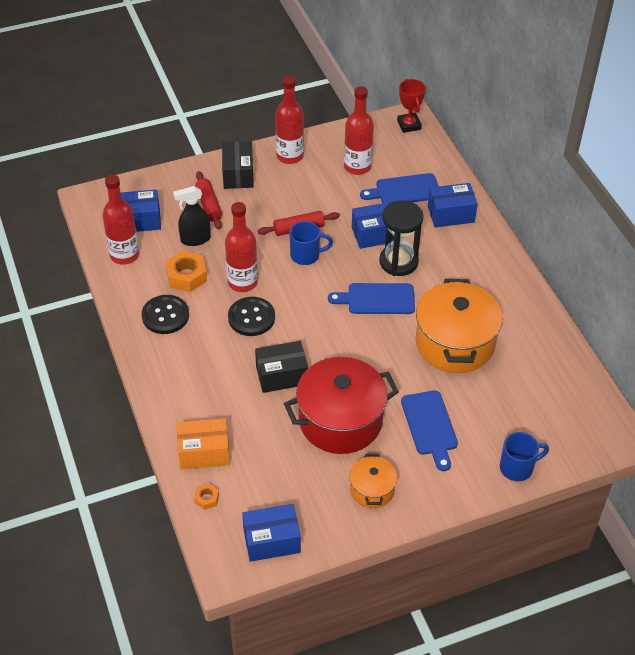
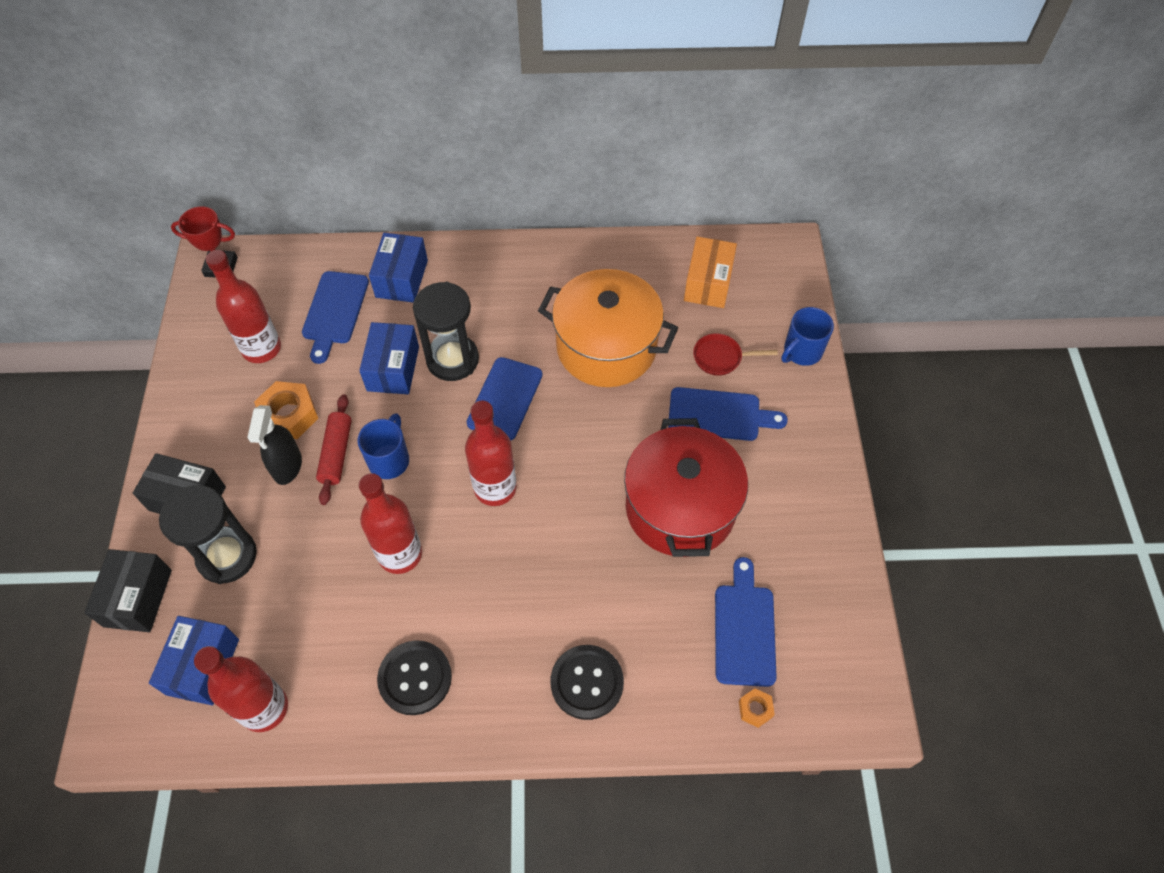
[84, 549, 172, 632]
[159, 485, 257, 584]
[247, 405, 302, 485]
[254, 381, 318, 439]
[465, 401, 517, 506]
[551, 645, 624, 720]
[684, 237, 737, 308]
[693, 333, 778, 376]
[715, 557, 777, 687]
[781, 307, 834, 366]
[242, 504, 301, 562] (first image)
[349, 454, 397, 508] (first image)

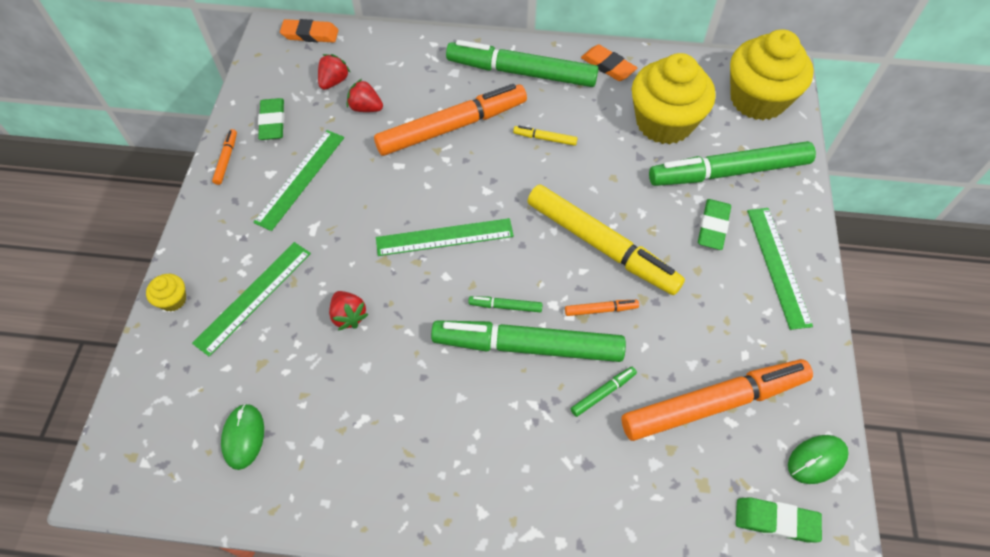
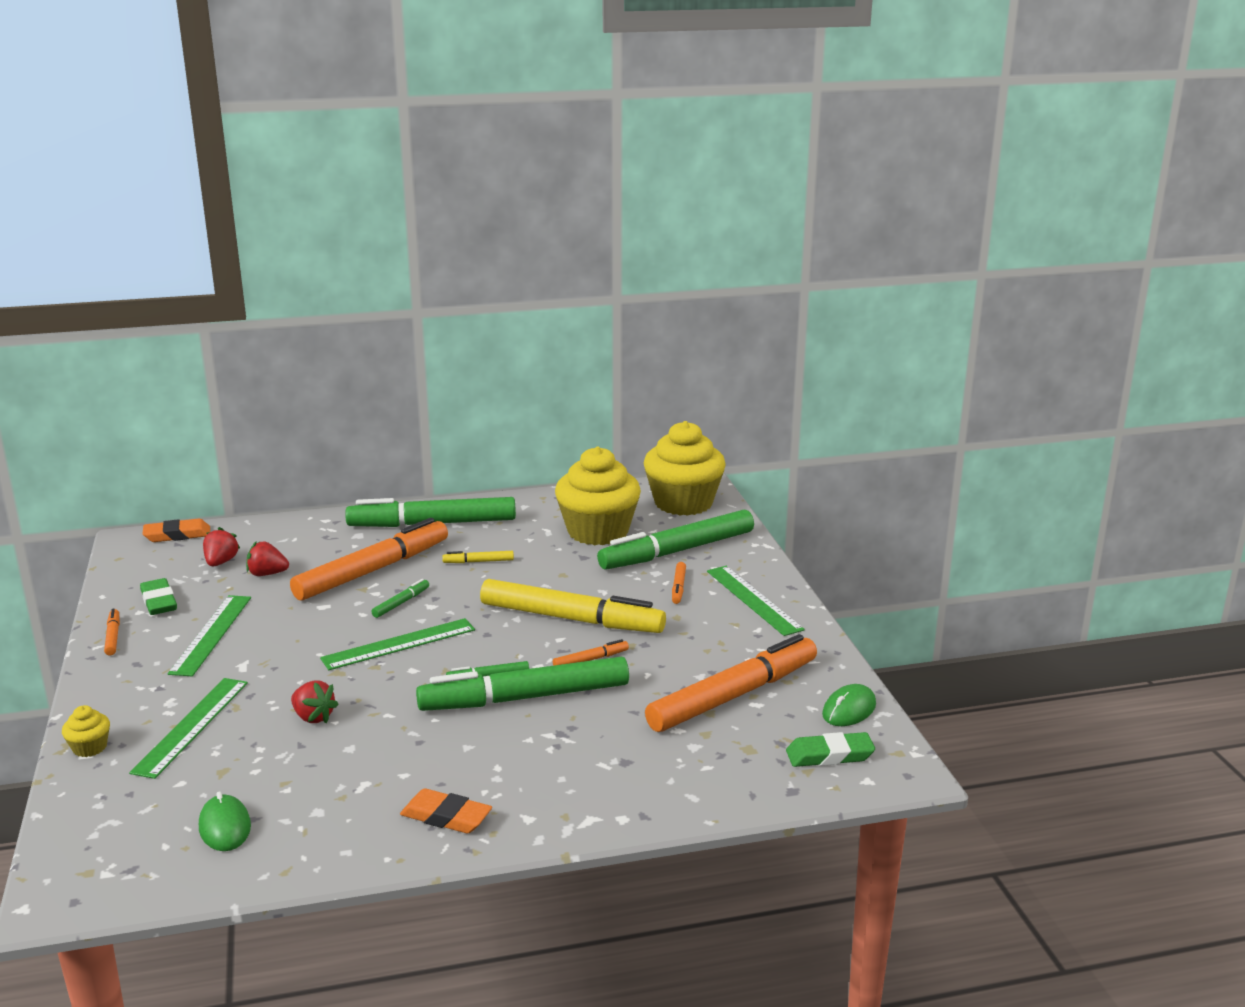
[372, 579, 429, 618]
[400, 788, 492, 834]
[672, 562, 686, 604]

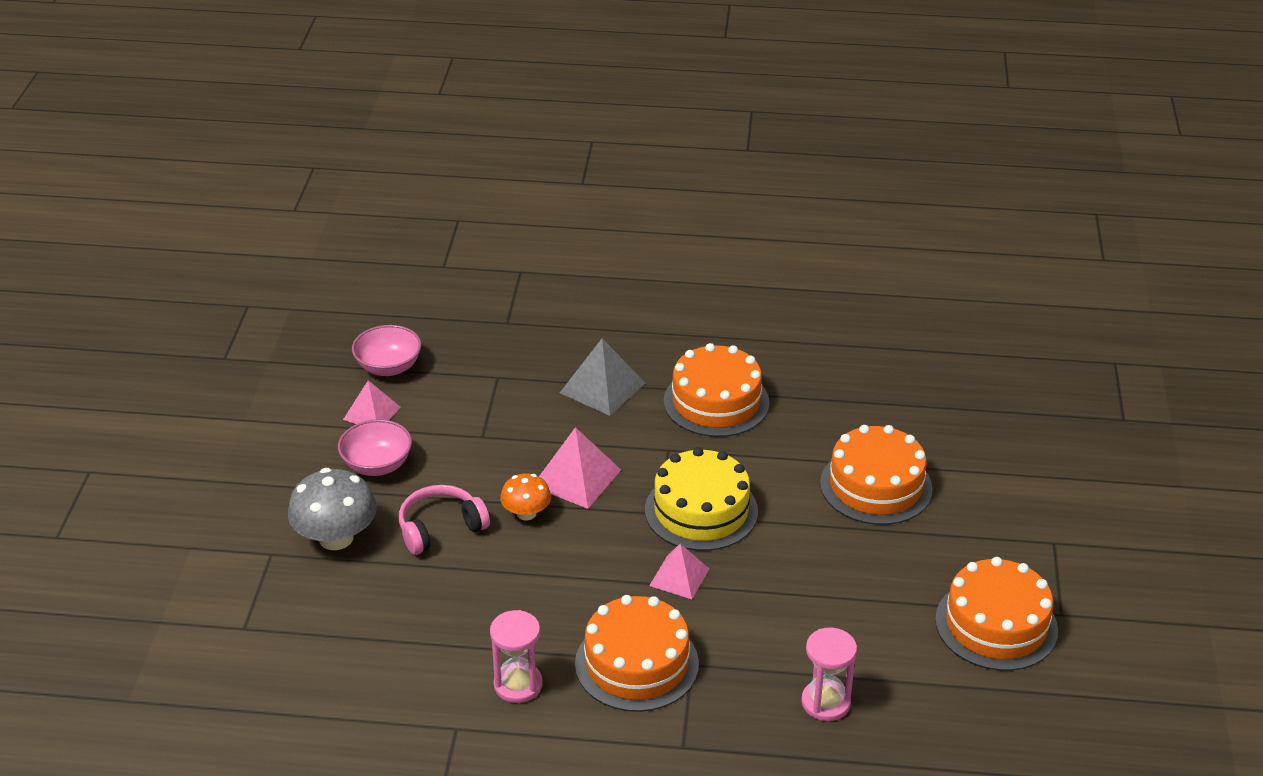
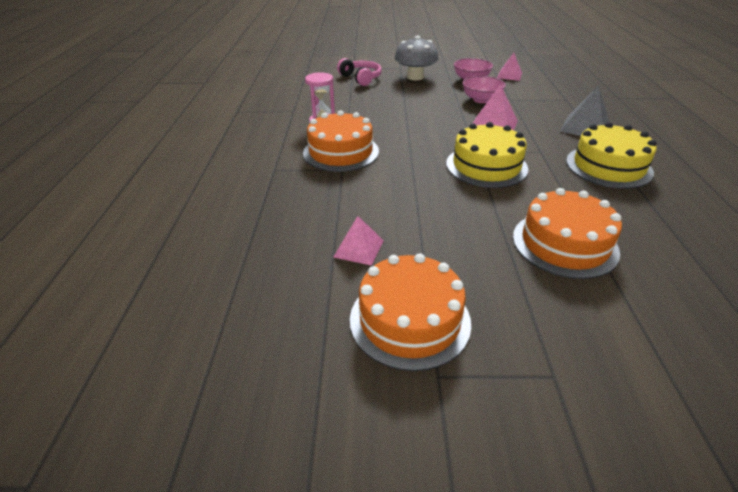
[334, 216, 384, 266]
[337, 58, 382, 86]
[463, 76, 506, 103]
[566, 122, 657, 189]
[500, 473, 551, 520] (first image)
[801, 627, 857, 721] (first image)

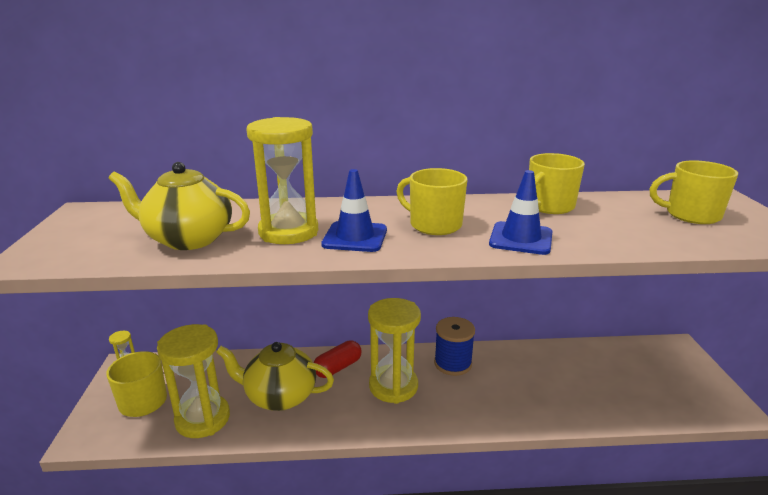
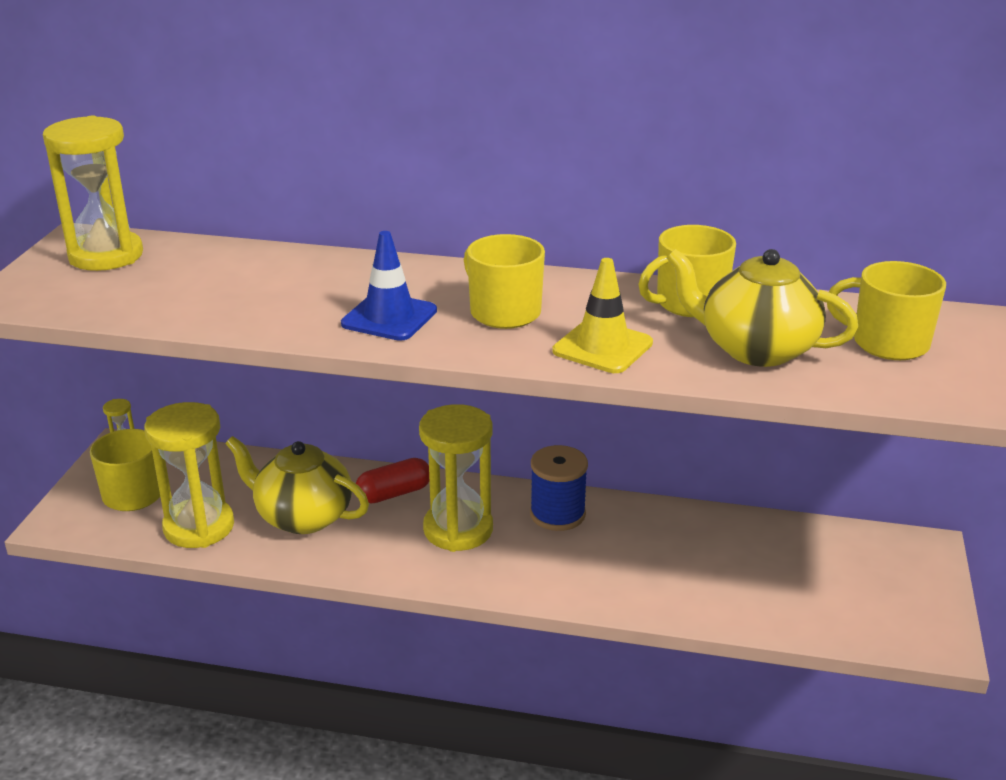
[43, 116, 143, 271]
[552, 258, 653, 373]
[666, 249, 858, 367]

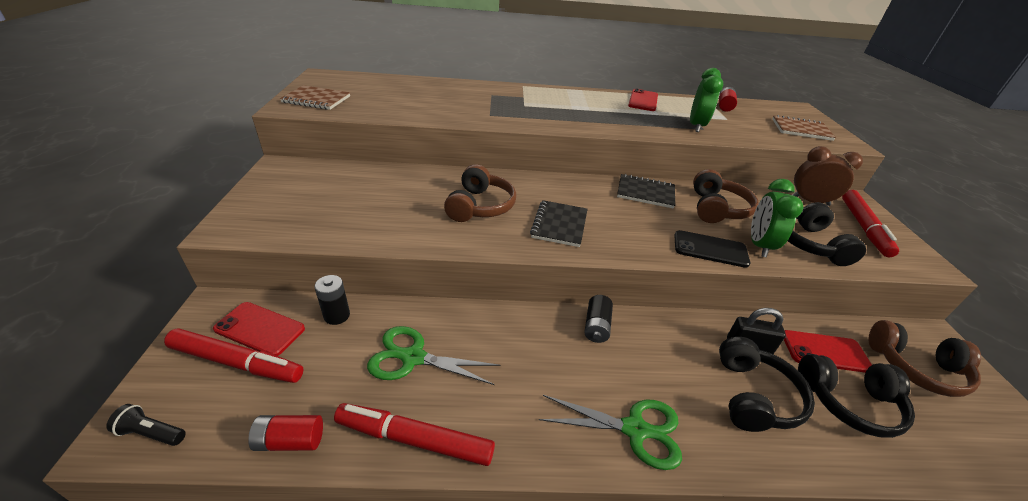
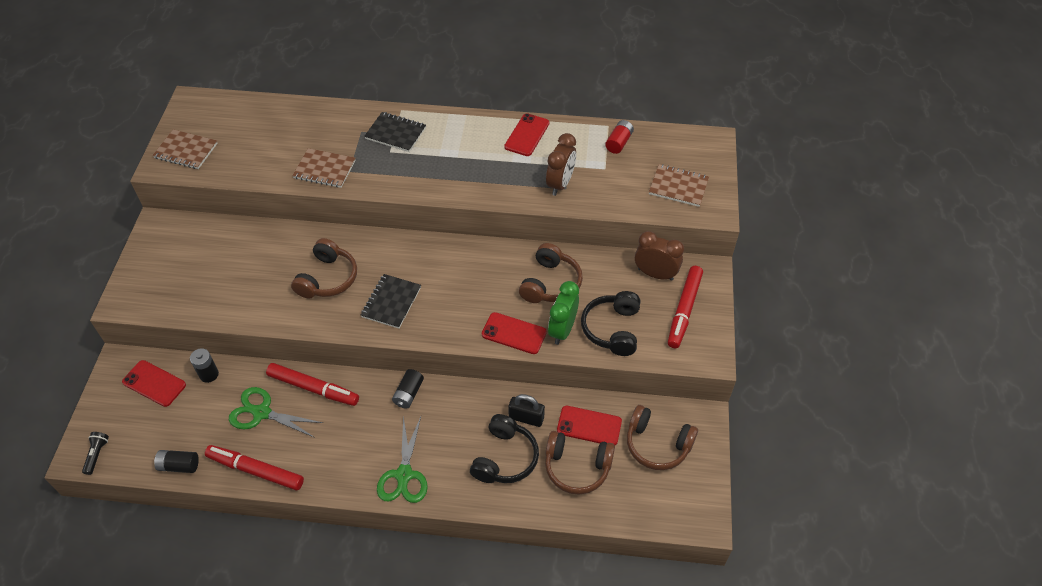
[82, 432, 109, 475]
[154, 450, 199, 473]
[266, 363, 359, 406]
[292, 148, 356, 188]
[364, 112, 426, 152]
[377, 416, 428, 503]
[482, 312, 547, 354]
[545, 431, 615, 495]
[546, 133, 576, 196]

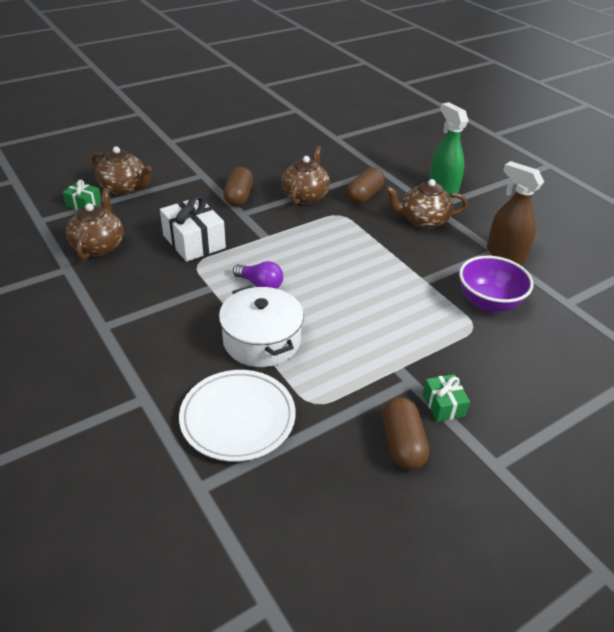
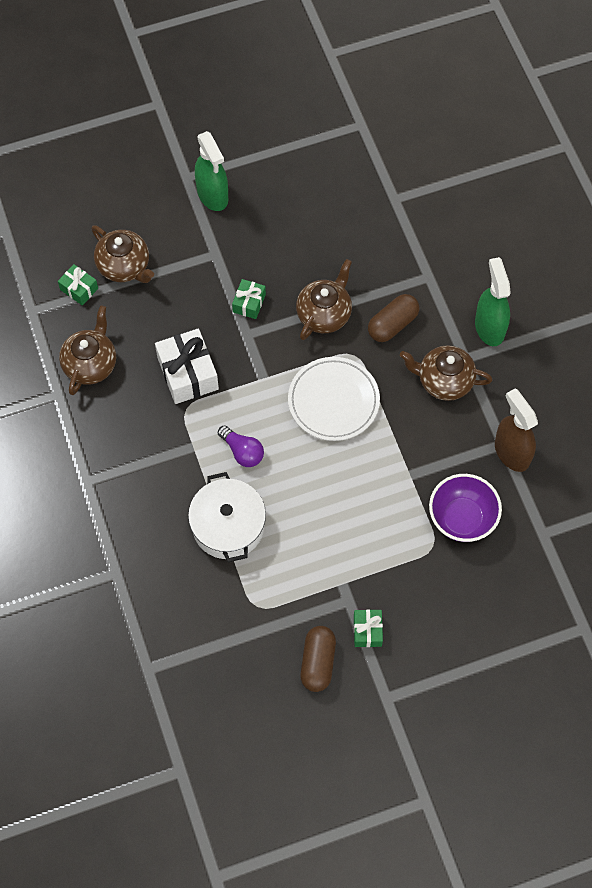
[195, 131, 228, 211]
[232, 279, 266, 319]
[288, 357, 380, 441]

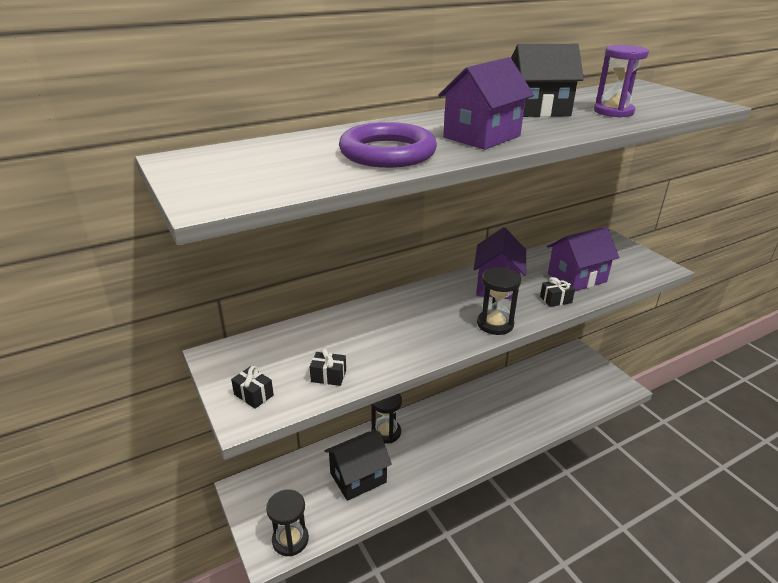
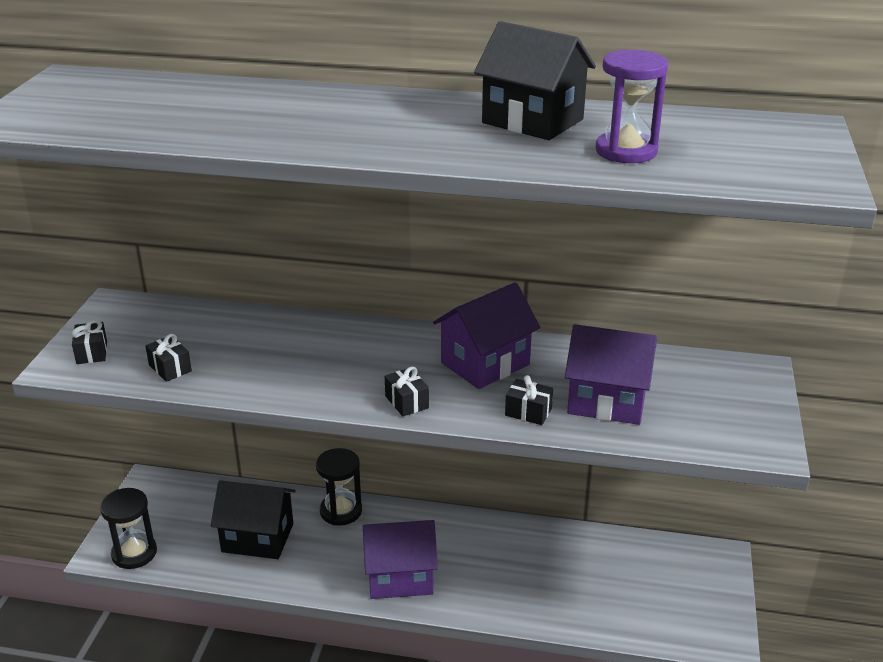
[363, 520, 438, 599]
[385, 367, 429, 416]
[339, 122, 437, 168] (first image)

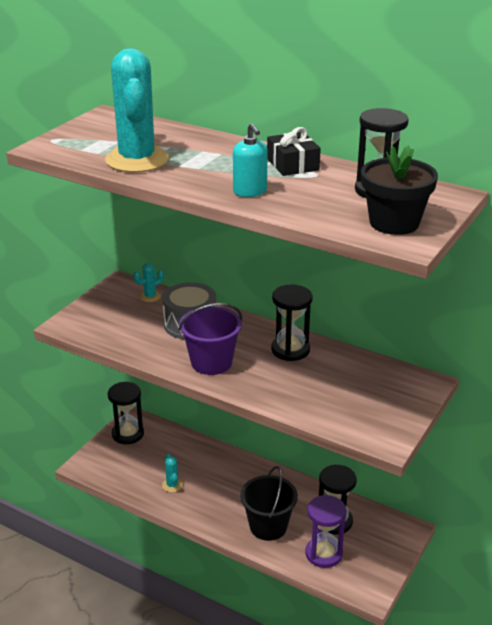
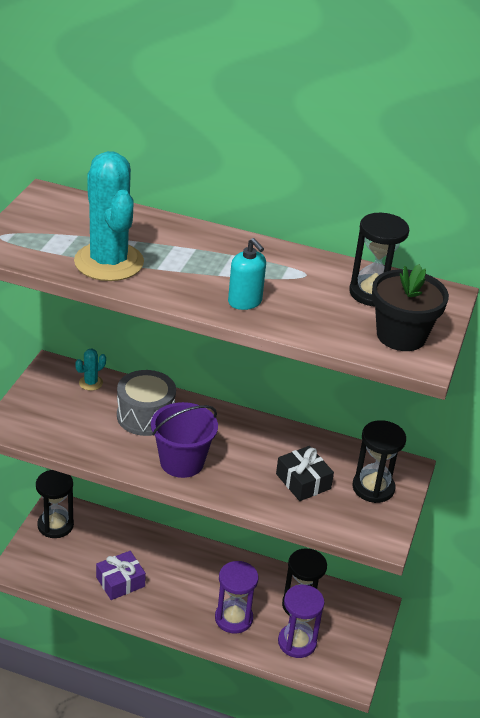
[96, 551, 146, 600]
[215, 561, 258, 634]
[276, 446, 334, 501]
[352, 420, 406, 503]

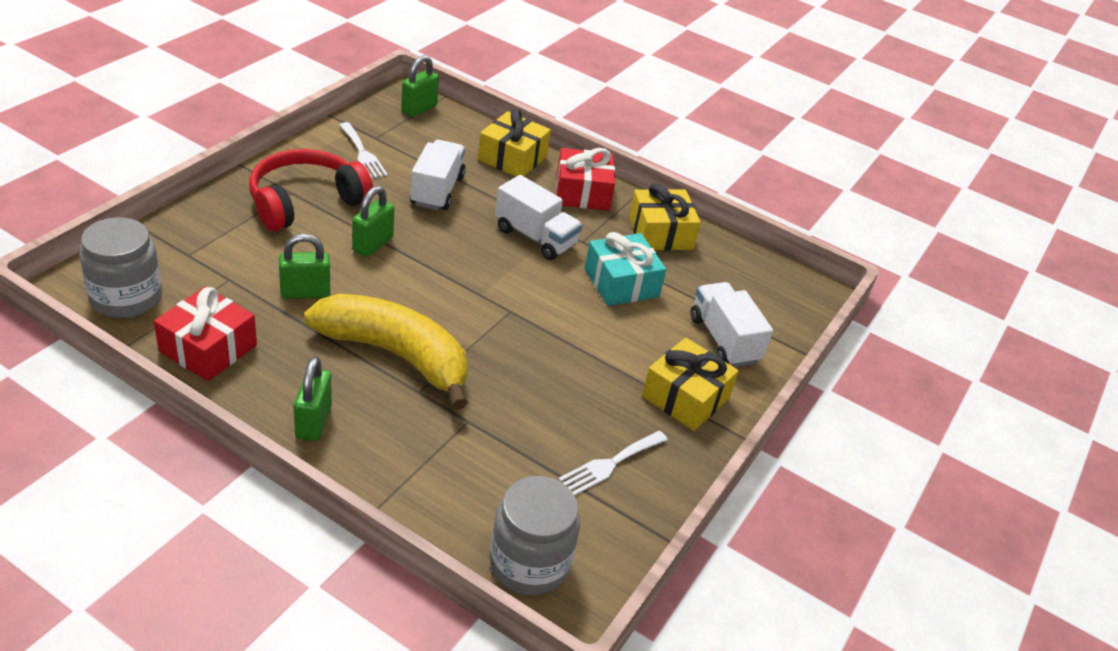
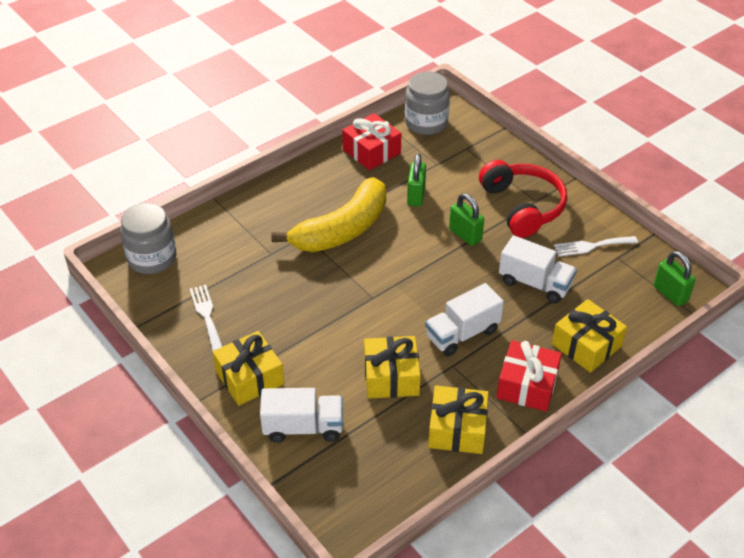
[364, 336, 421, 399]
[293, 356, 332, 441] (first image)

